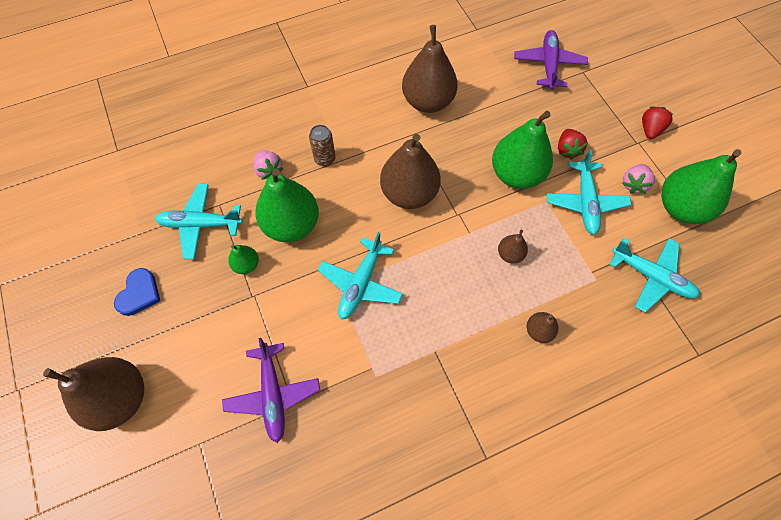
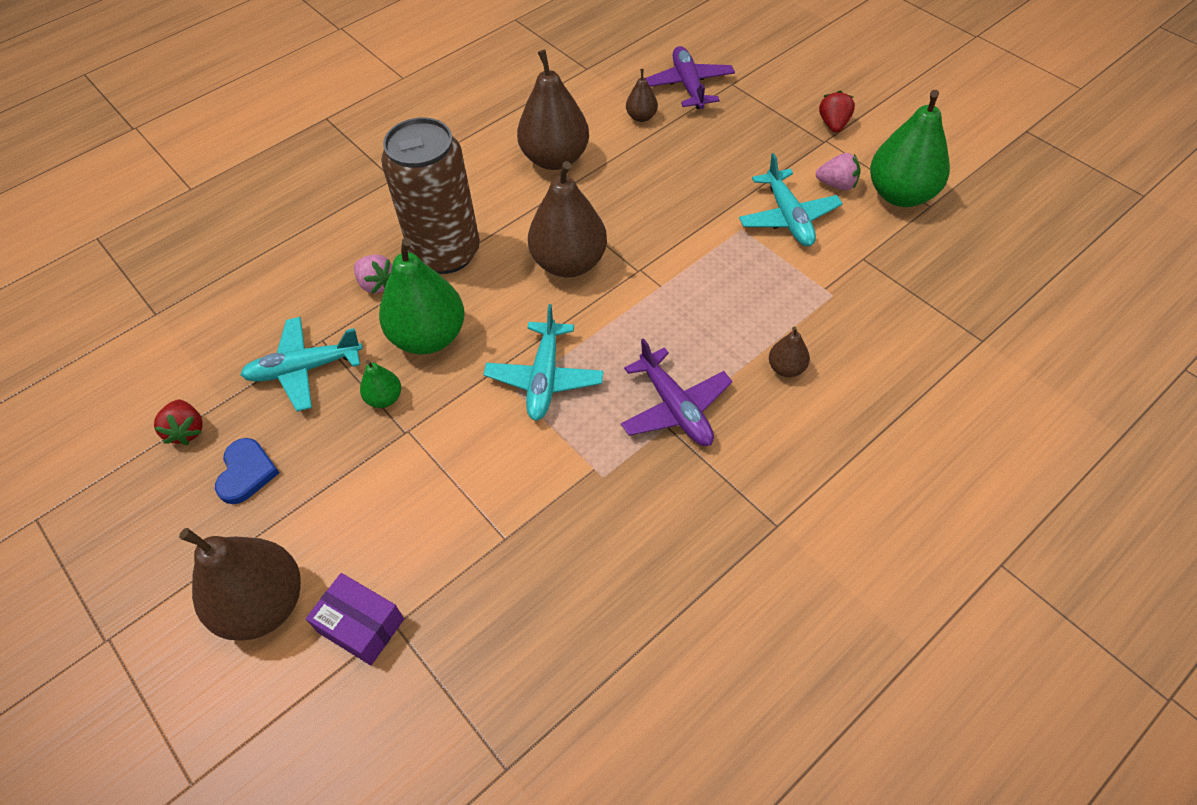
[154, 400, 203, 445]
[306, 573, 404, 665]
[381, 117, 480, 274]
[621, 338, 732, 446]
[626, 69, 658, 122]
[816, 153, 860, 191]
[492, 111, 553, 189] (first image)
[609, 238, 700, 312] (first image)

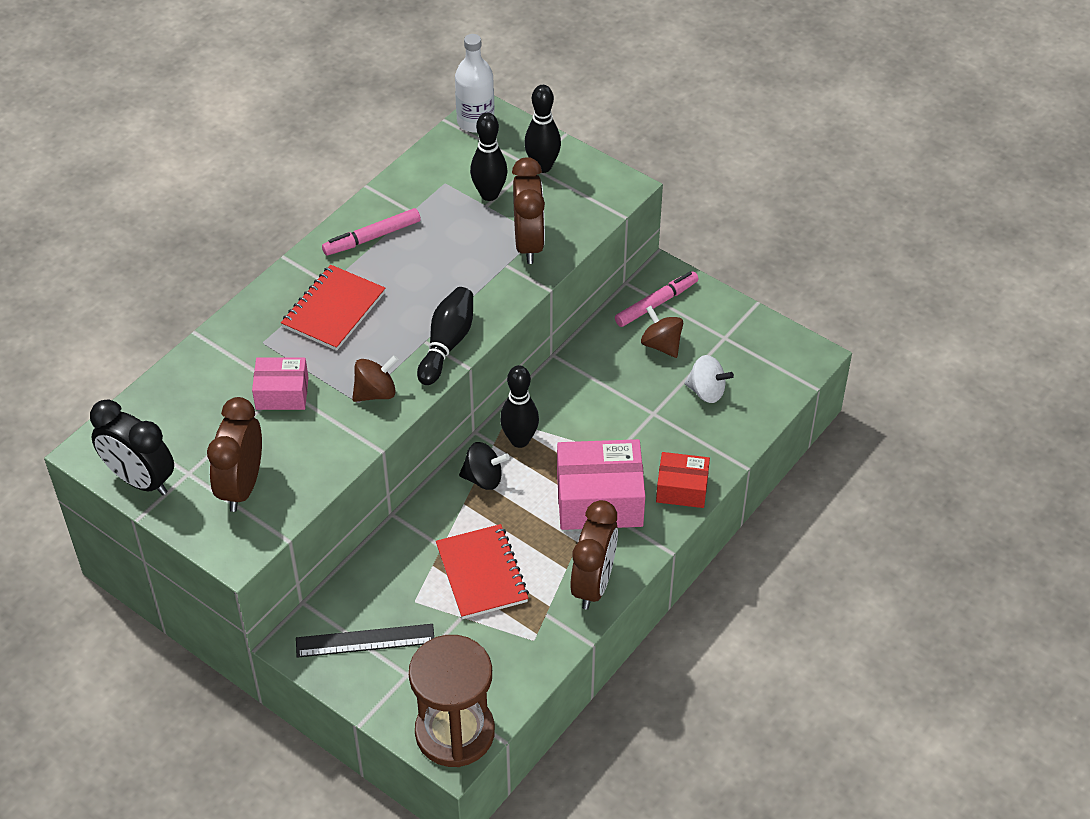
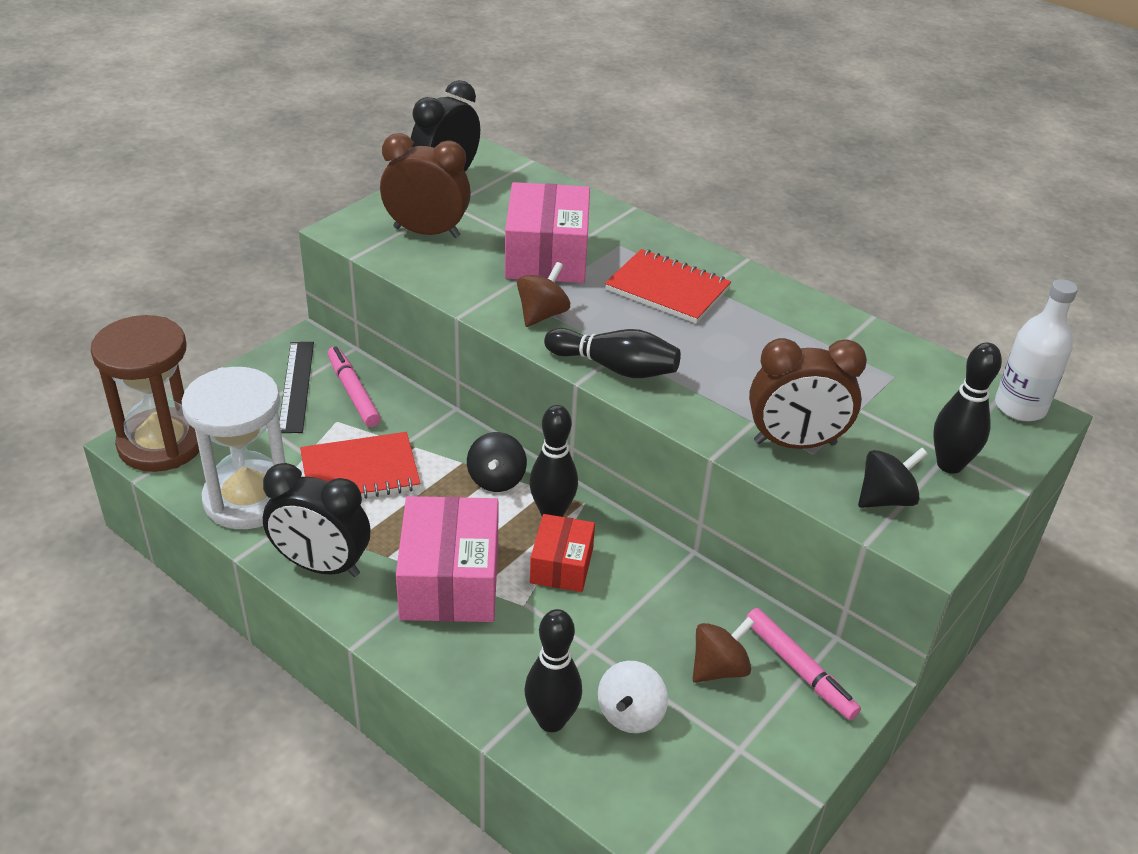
[182, 367, 286, 529]
[263, 463, 371, 577]
[328, 346, 381, 427]
[505, 182, 590, 283]
[517, 262, 570, 327]
[524, 609, 582, 732]
[530, 514, 595, 592]
[858, 447, 928, 508]

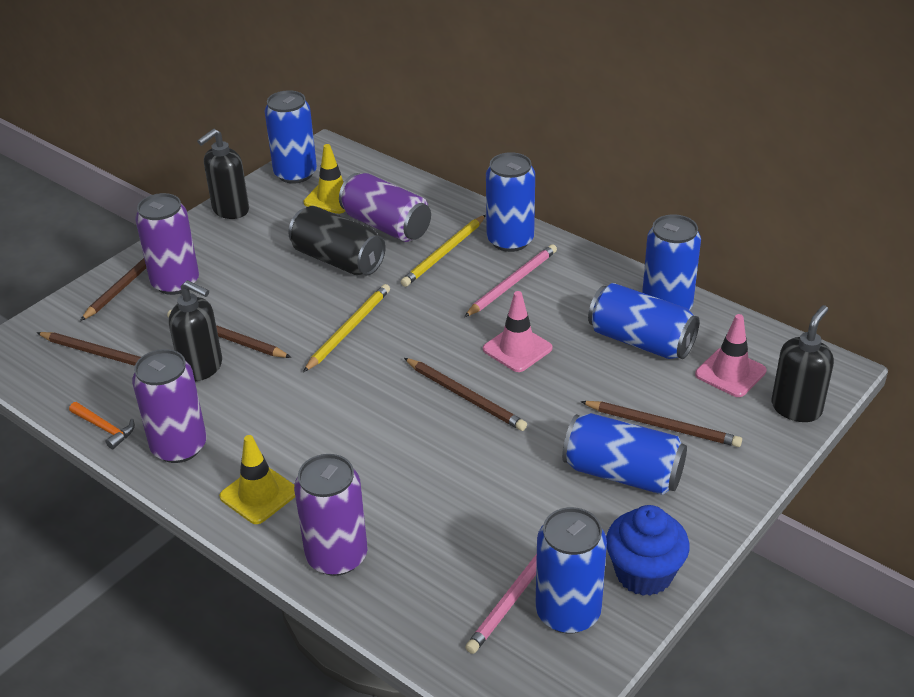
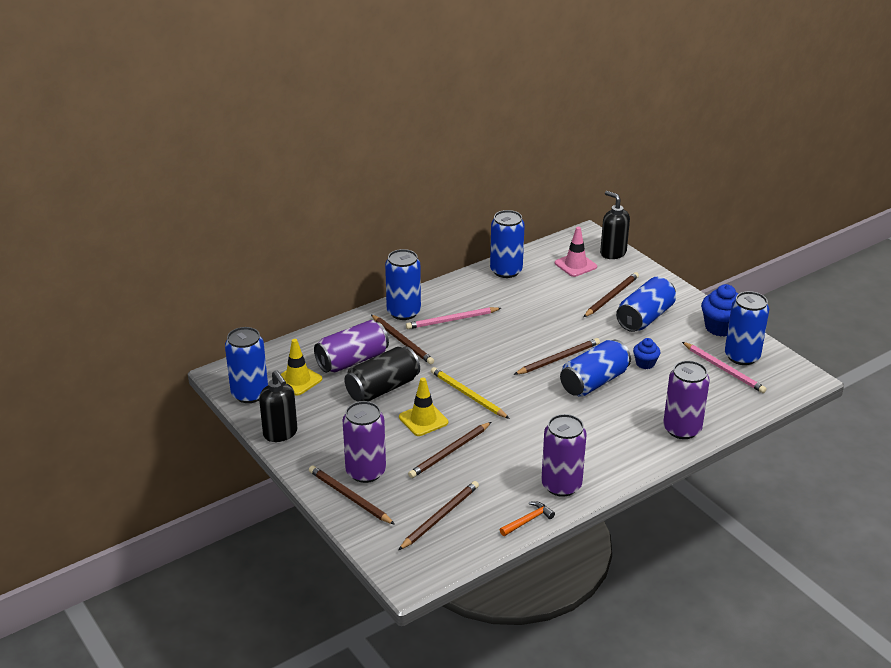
[371, 315, 434, 364]
[399, 378, 448, 436]
[406, 307, 501, 329]
[560, 340, 631, 397]
[633, 338, 660, 369]
[169, 280, 222, 381] (first image)
[483, 291, 552, 372] (first image)

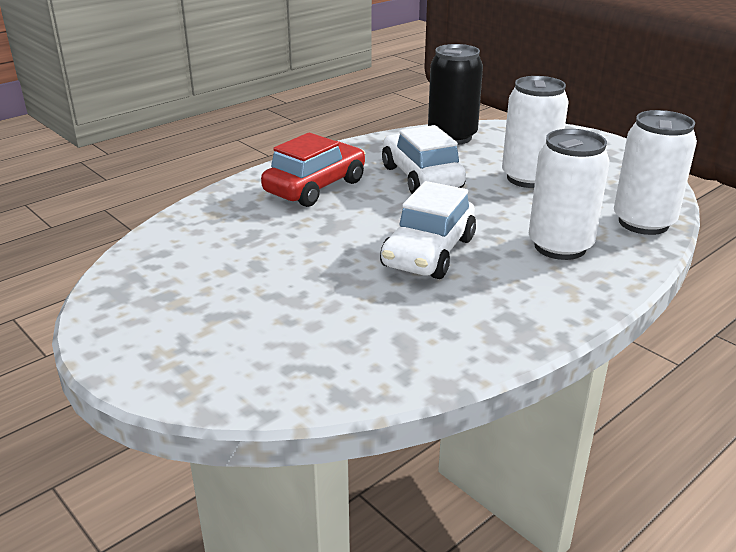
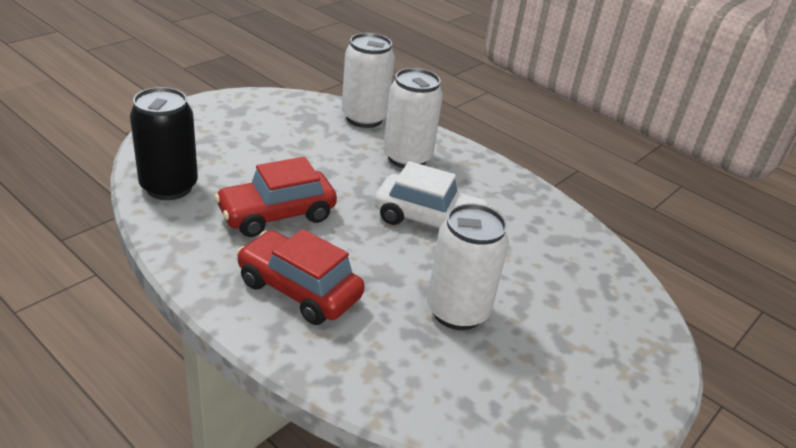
[214, 157, 337, 237]
[427, 203, 509, 330]

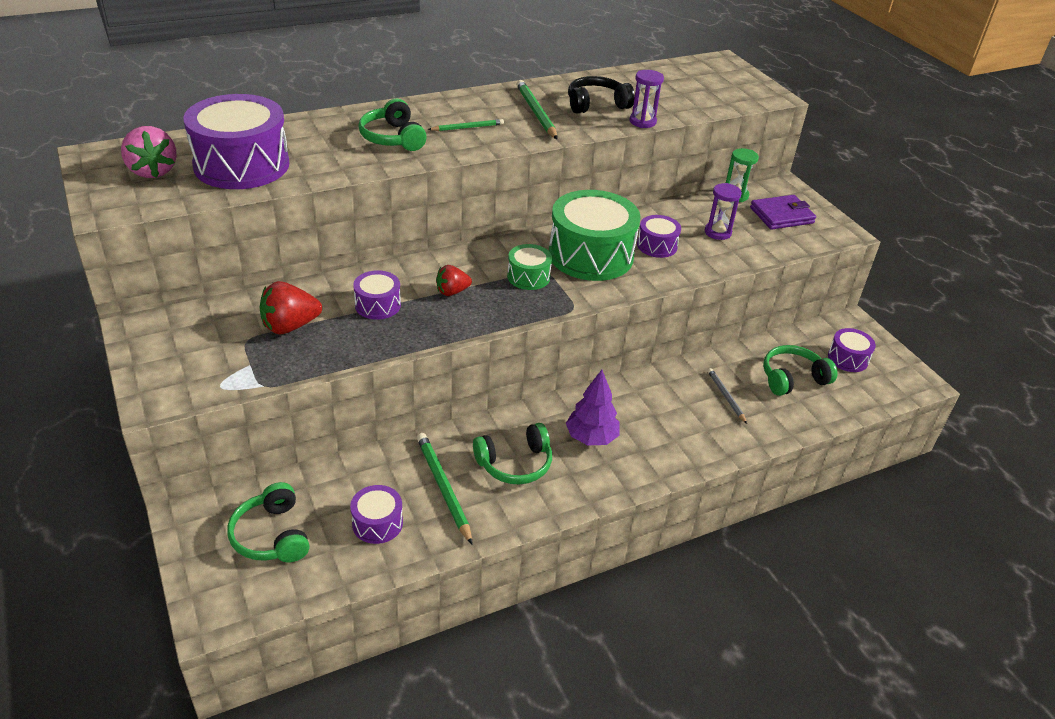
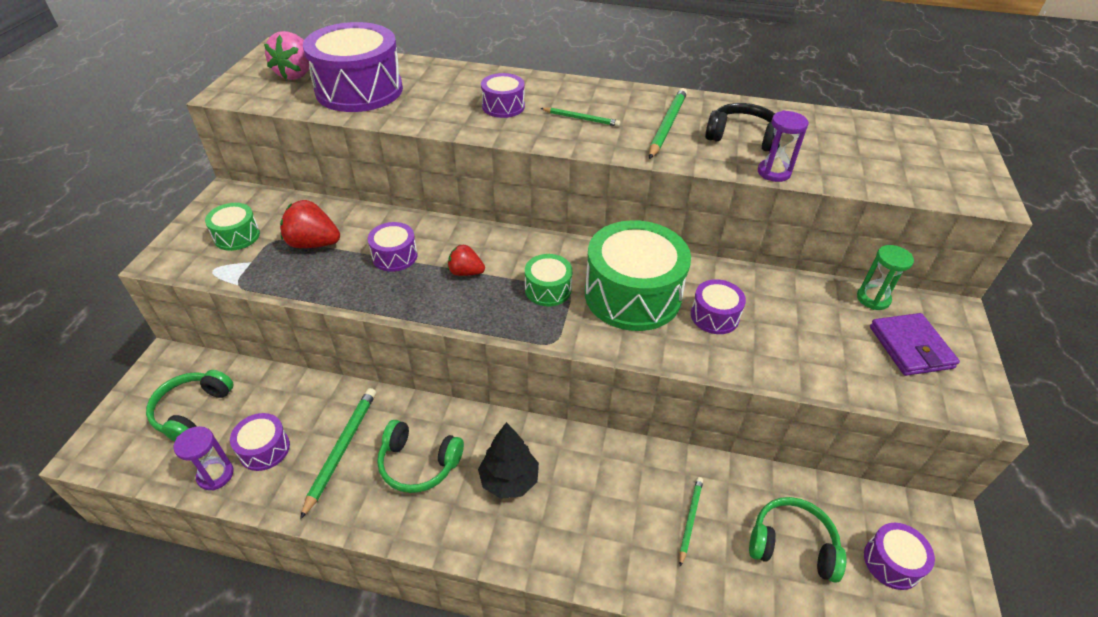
[174, 426, 234, 490]
[205, 203, 260, 251]
[478, 422, 539, 499]
[481, 73, 525, 118]
[679, 477, 703, 566]
[870, 313, 960, 376]

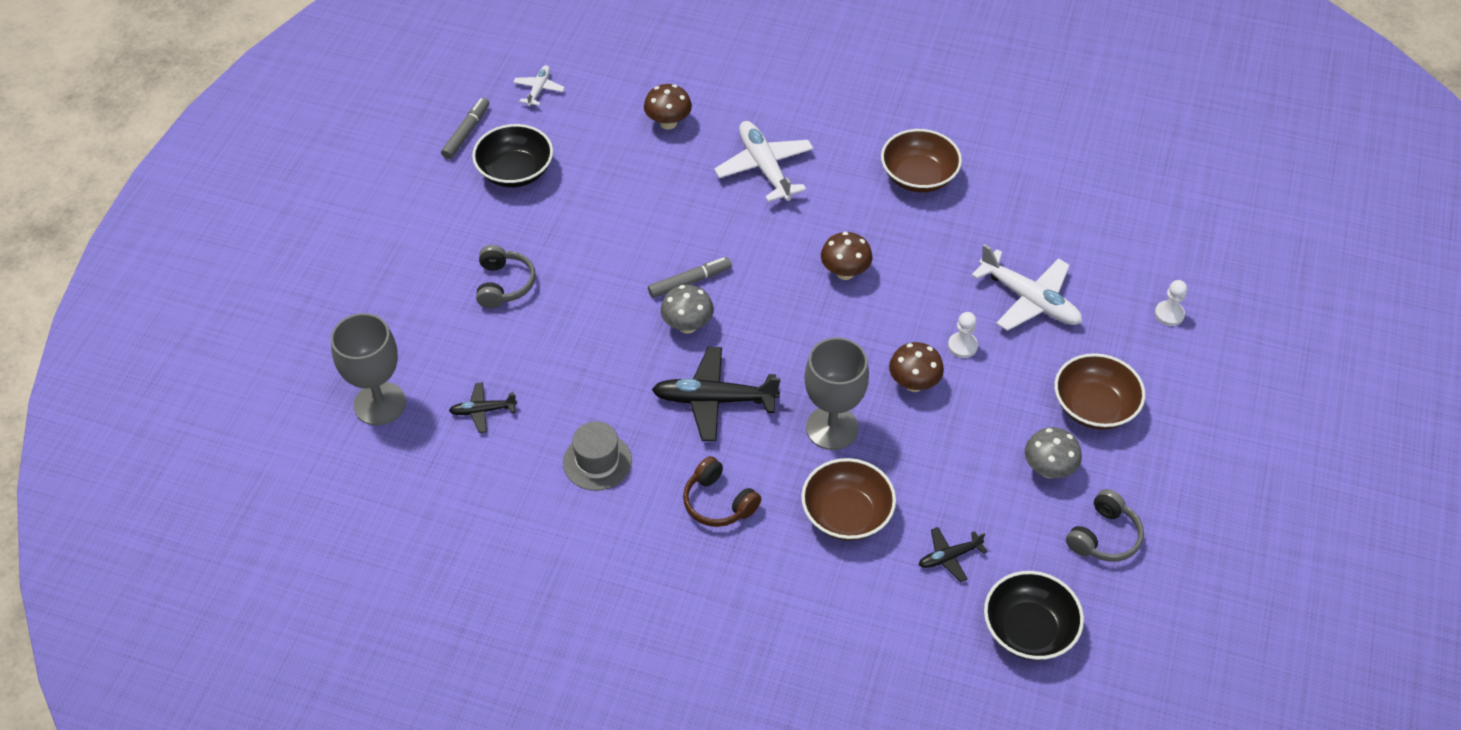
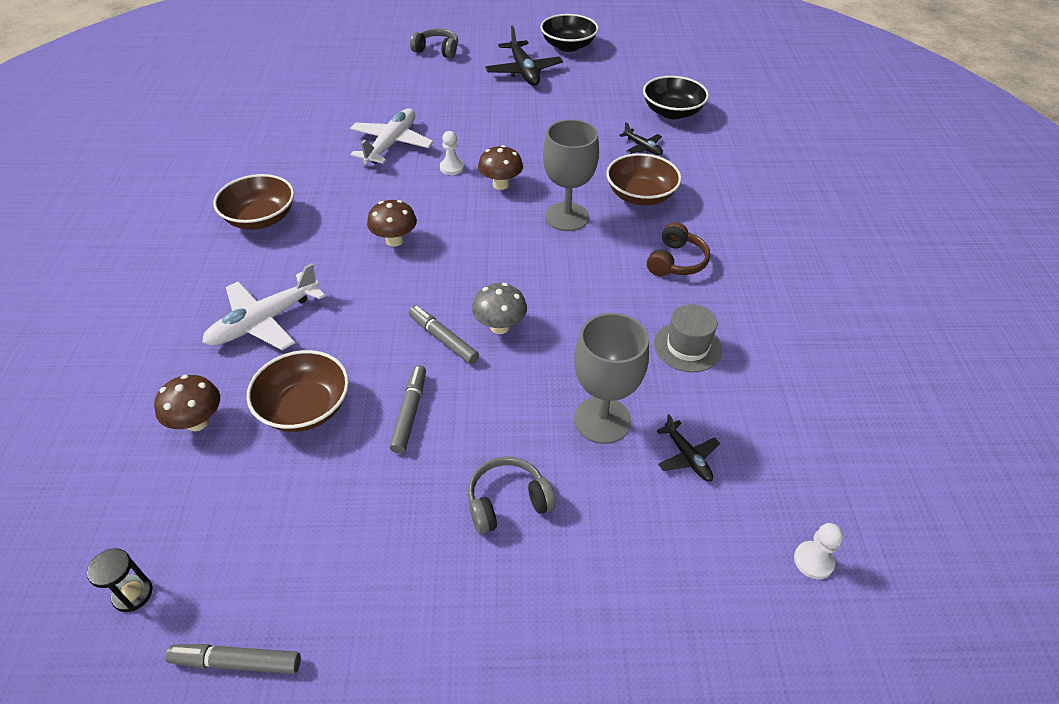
[87, 548, 153, 612]
[246, 350, 349, 432]
[389, 365, 426, 454]
[410, 29, 458, 58]
[485, 25, 563, 86]
[540, 14, 599, 52]
[574, 313, 649, 444]
[794, 523, 843, 579]
[1025, 427, 1082, 478] (first image)

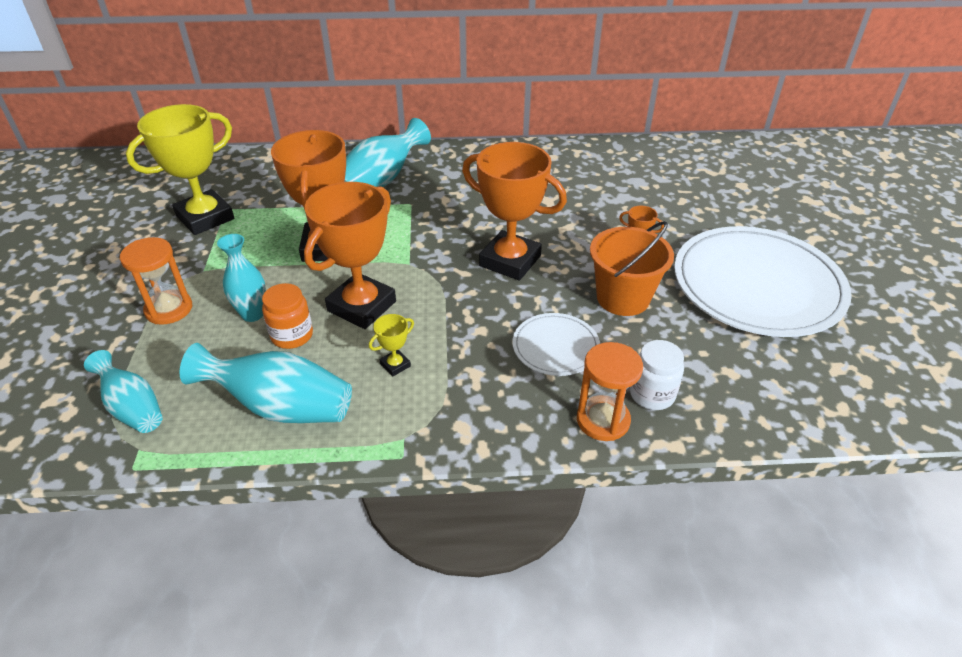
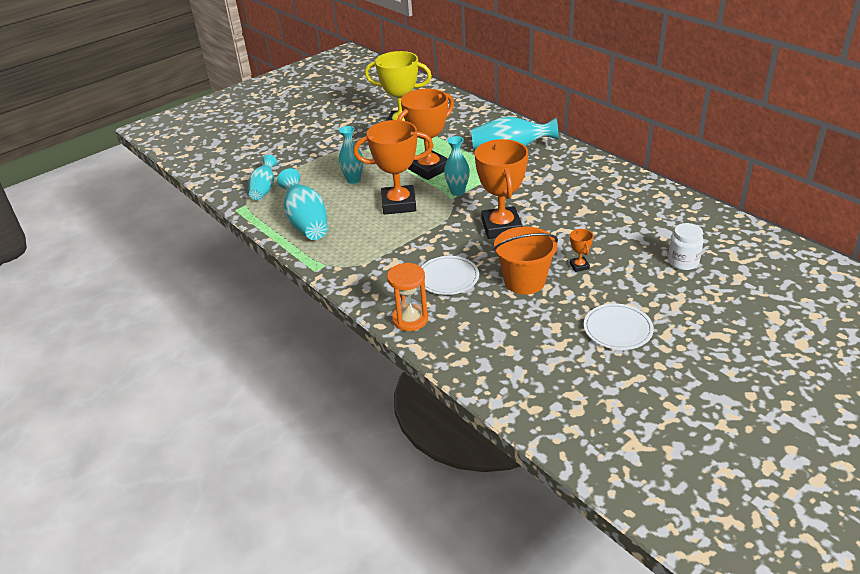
[444, 136, 470, 196]
[584, 304, 654, 350]
[668, 223, 704, 270]
[120, 237, 192, 325] (first image)
[262, 283, 313, 349] (first image)
[369, 314, 414, 377] (first image)

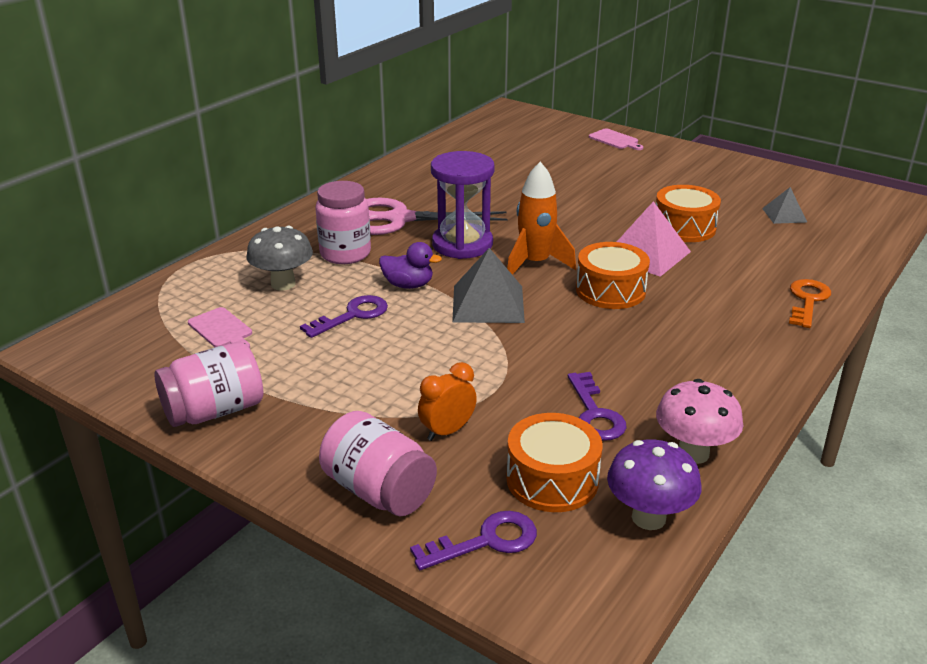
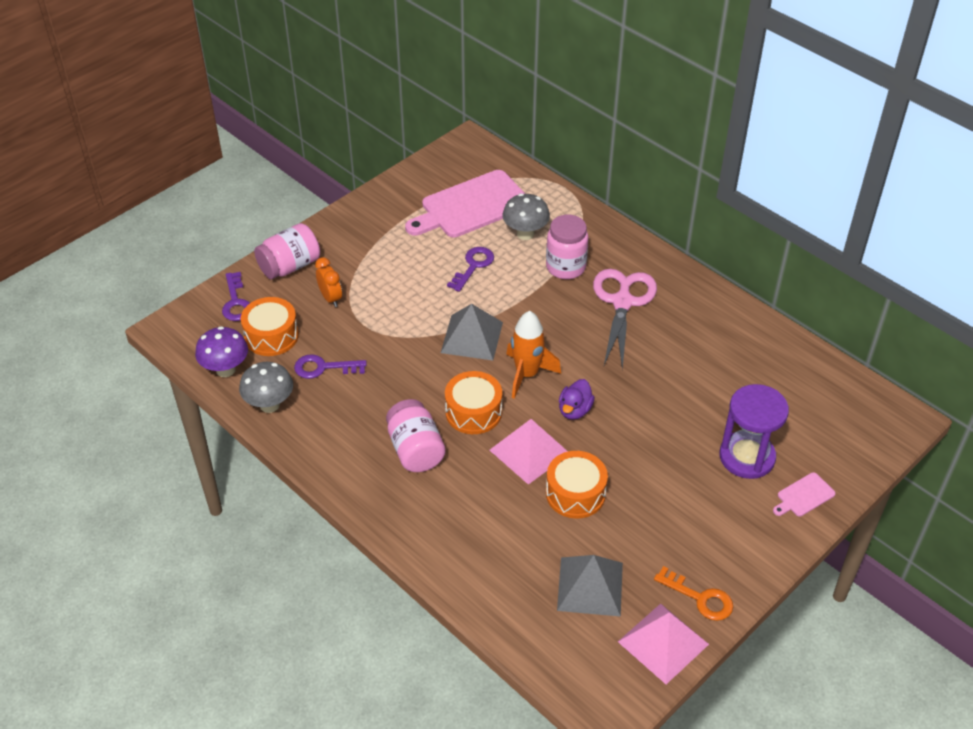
[239, 362, 293, 413]
[386, 399, 446, 472]
[405, 170, 525, 237]
[447, 247, 494, 292]
[557, 555, 623, 617]
[559, 379, 595, 420]
[618, 603, 709, 684]
[654, 566, 733, 621]
[719, 384, 789, 479]

